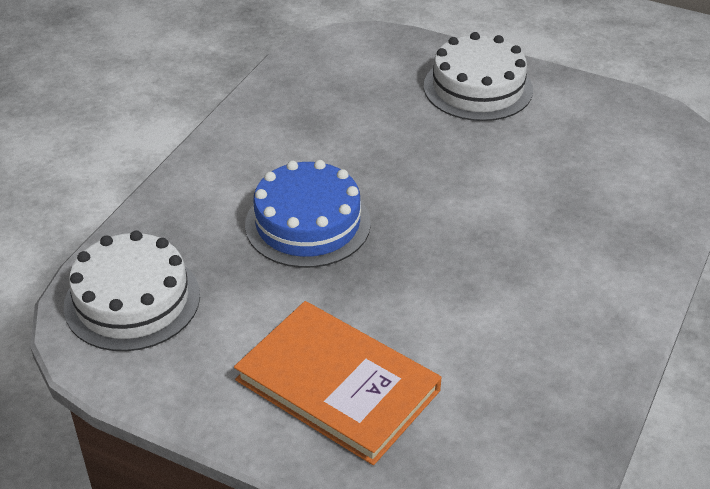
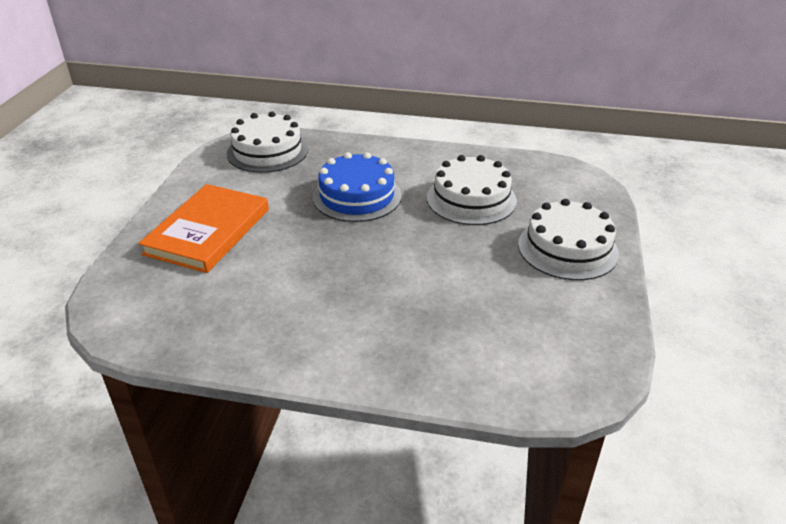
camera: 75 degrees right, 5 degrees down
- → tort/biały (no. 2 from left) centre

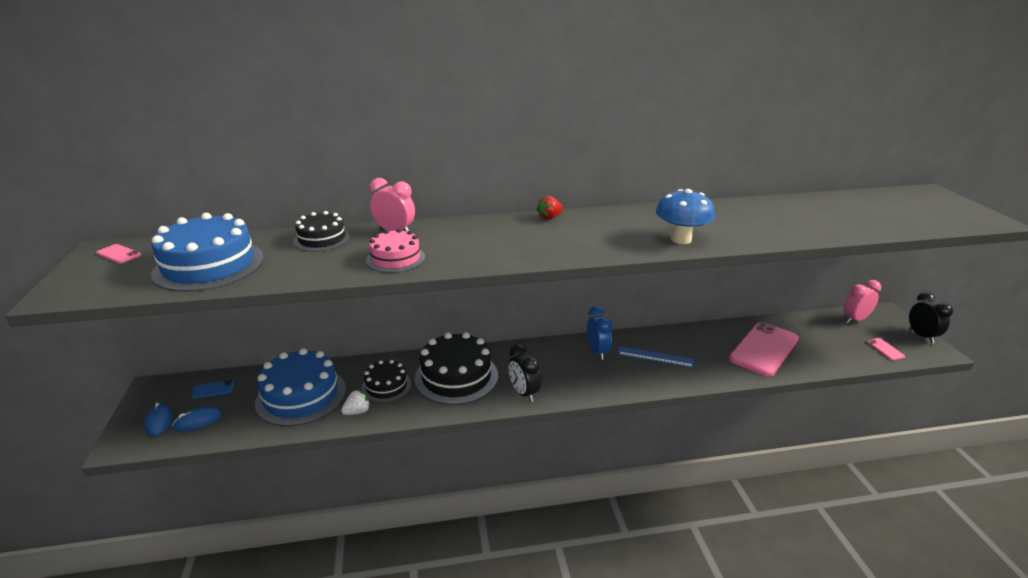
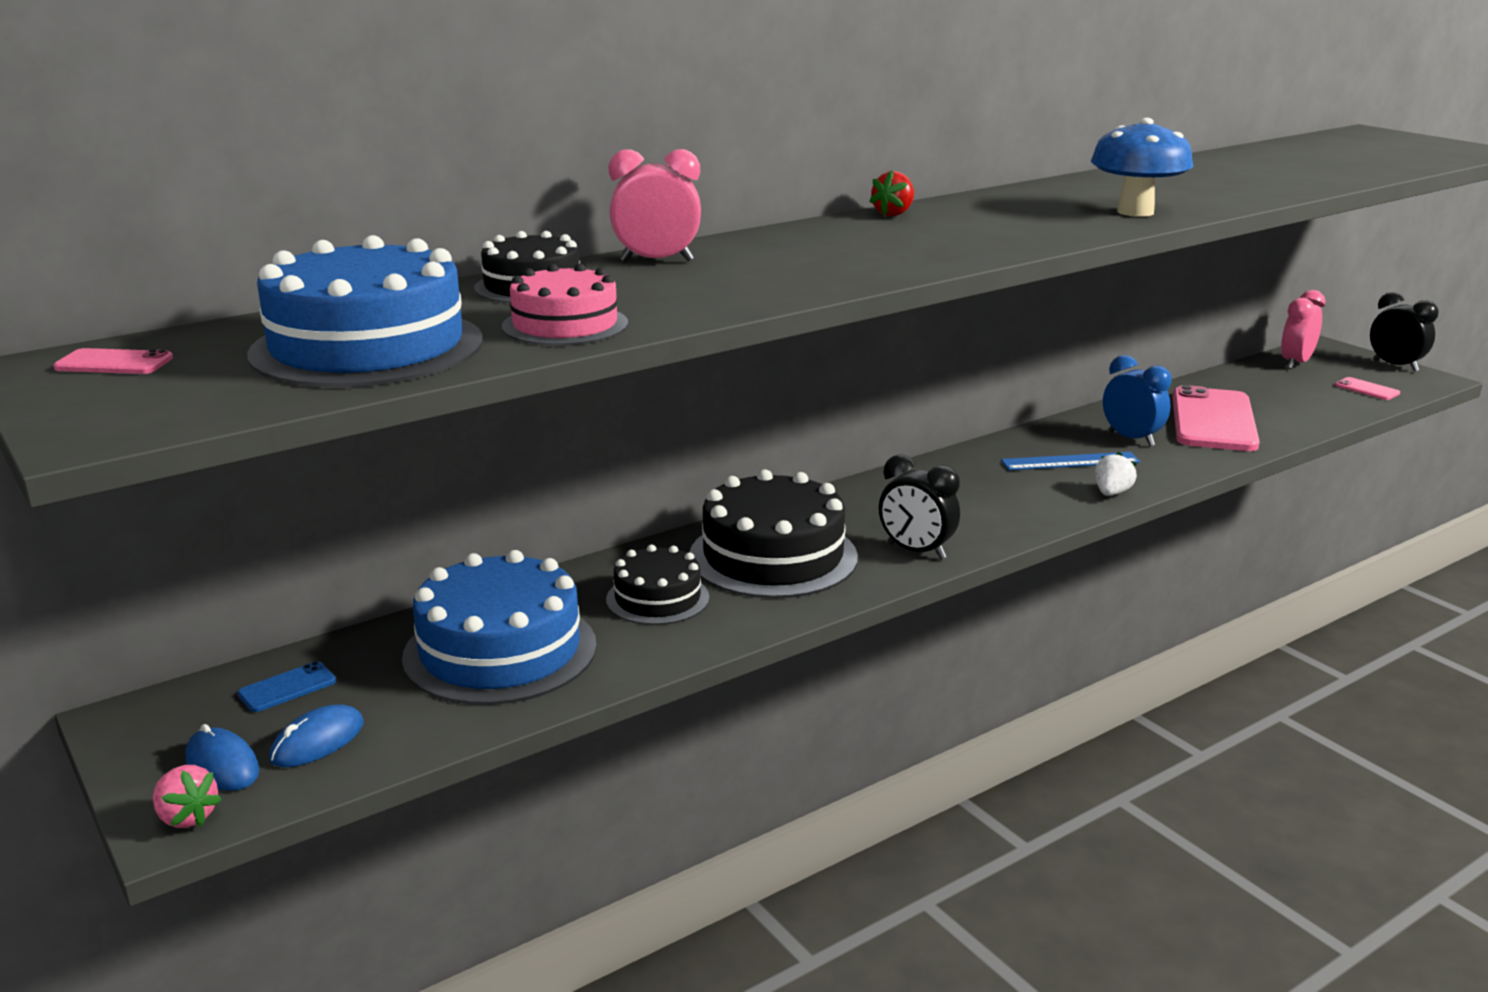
camera: 25 degrees left, 5 degrees down
tort/różowy centre → tort/różowy top centre, shifted
budzik/niebieski centre → budzik/niebieski middle right, shifted
truskawka/biały bottom centre → truskawka/biały middle right, shifted
- → truskawka/różowy bottom left

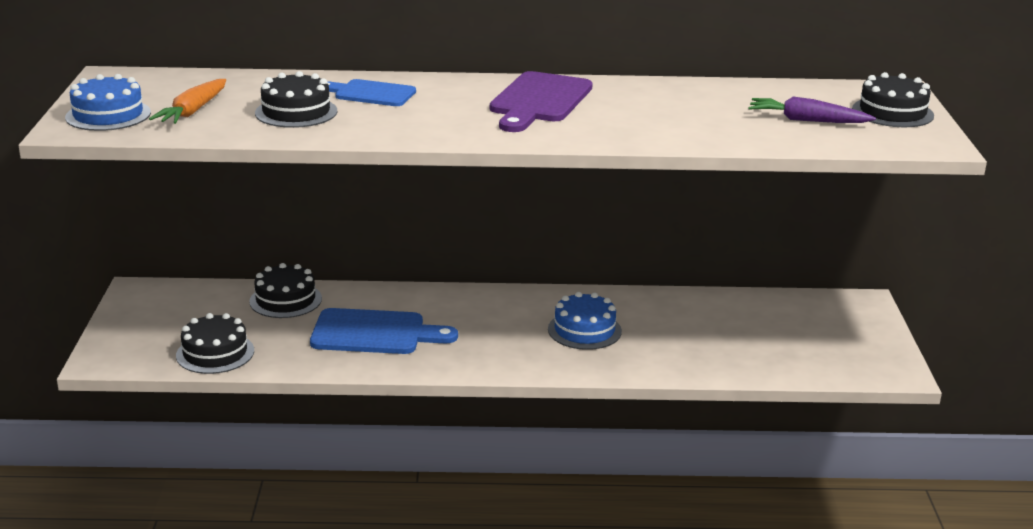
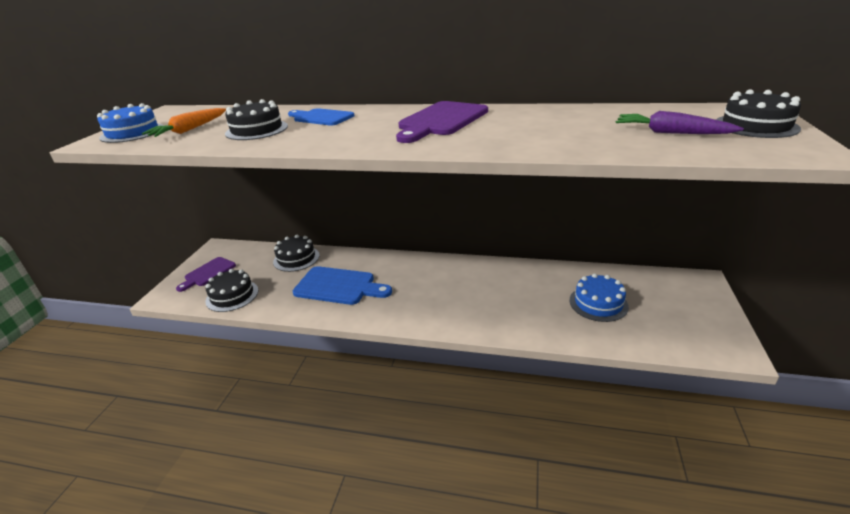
camera: 15 degrees right, 5 degrees up
tort/niebieski (no. 2 from left) centre → tort/niebieski (no. 2 from left) middle right, shifted
- → deska do krojenia/fioletowy (no. 1 from left) middle left

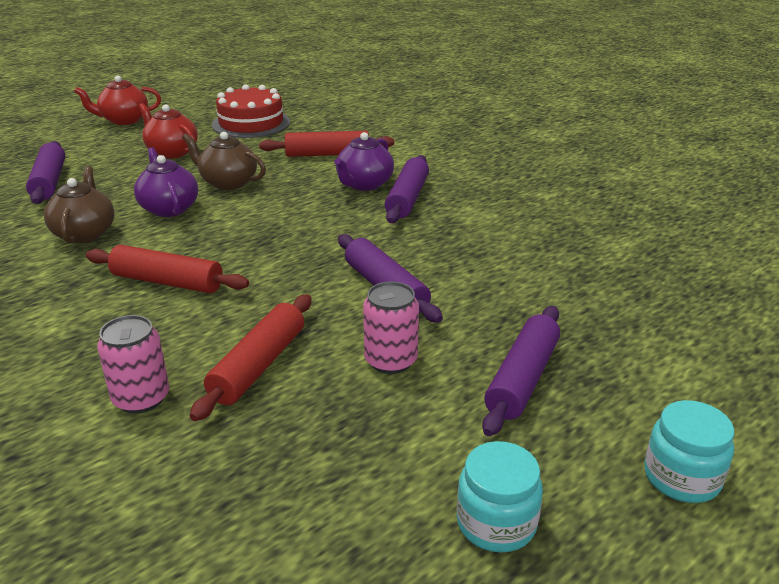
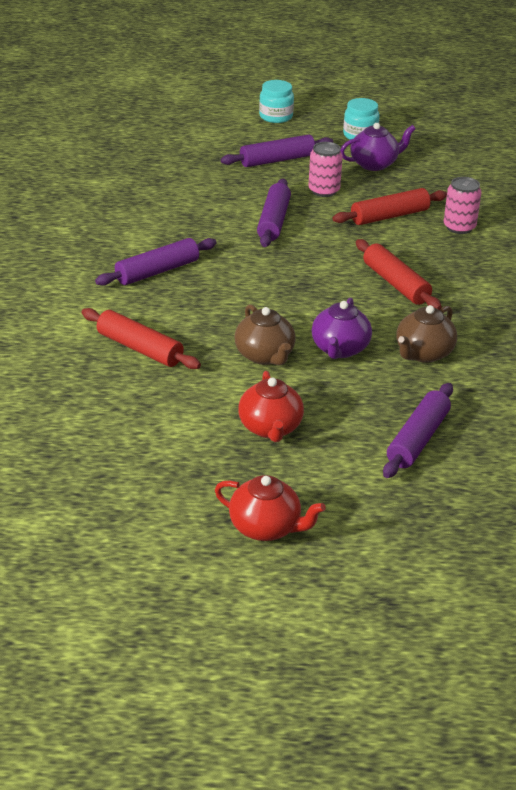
camera: 140 degrees left, 5 degrees up
tort/czerwony top left → -
imbryk/fioletowy (no. 2 from left) top centre → imbryk/fioletowy (no. 2 from left) top right, shifted

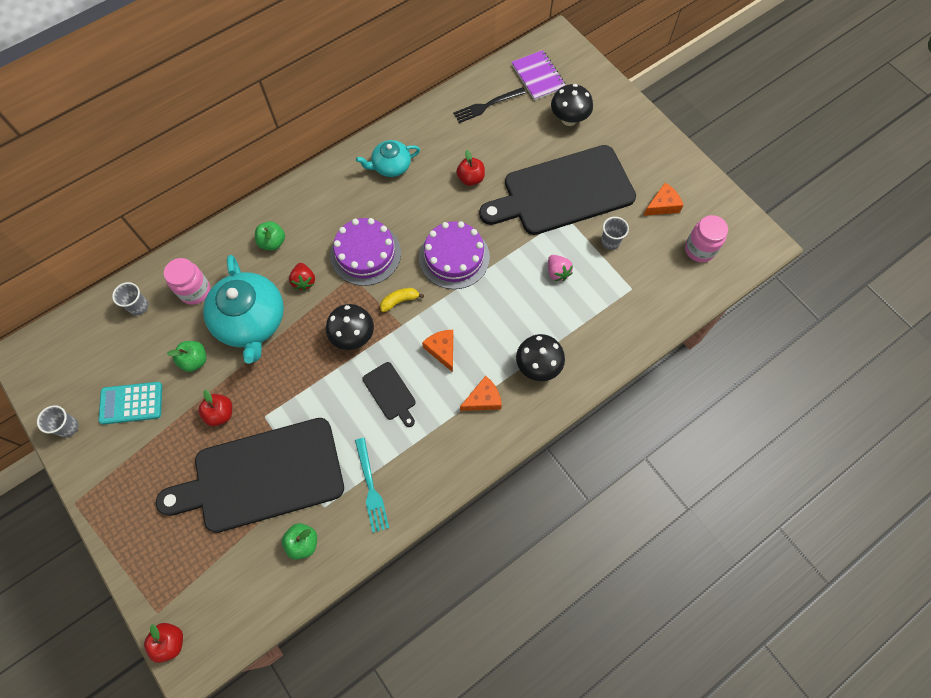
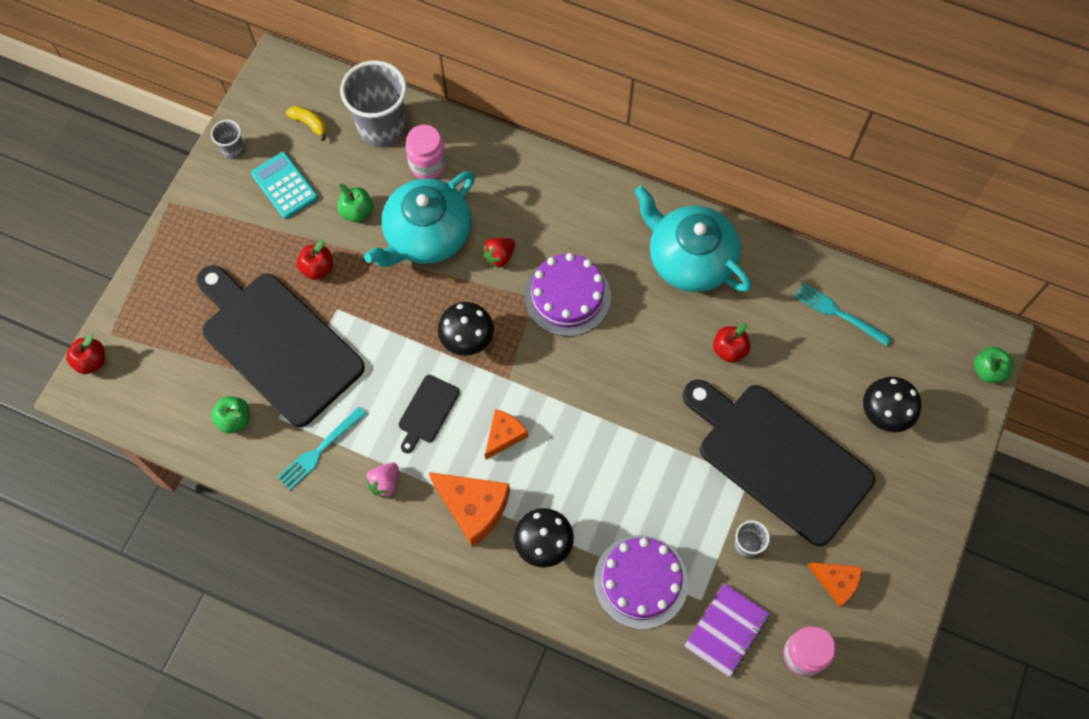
camera: 60 degrees right, 0 degrees up
zeszyt/fioletowy top centre → zeszyt/fioletowy bottom right, shifted
widelec/czarny top centre → widelec/turkusowy (no. 2 from left) middle right
imbryk/turkusowy (no. 2 from left) top centre, x1.78
jabłko/zielony (no. 2 from left in the first image) middle left → jabłko/zielony (no. 3 from left) middle right, shifted
tort/fioletowy (no. 2 from left) centre → tort/fioletowy (no. 2 from left) bottom centre, shifted
truskawka/różowy centre → truskawka/różowy bottom centre, shifted
szklanka/szary (no. 2 from left) middle left → szklanka/szary (no. 2 from left) top centre, x2.15
banan/żółty centre → banan/żółty top left, shifted
ser/pomarańczowy (no. 2 from left in the first image) centre → ser/pomarańczowy (no. 1 from left) bottom centre, x1.64

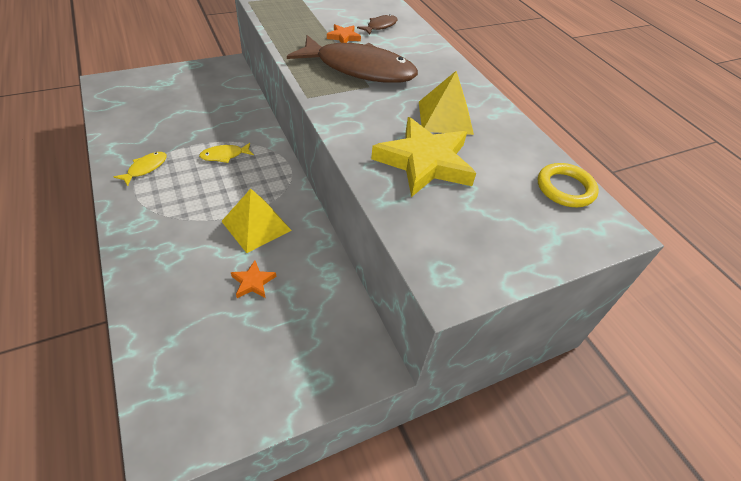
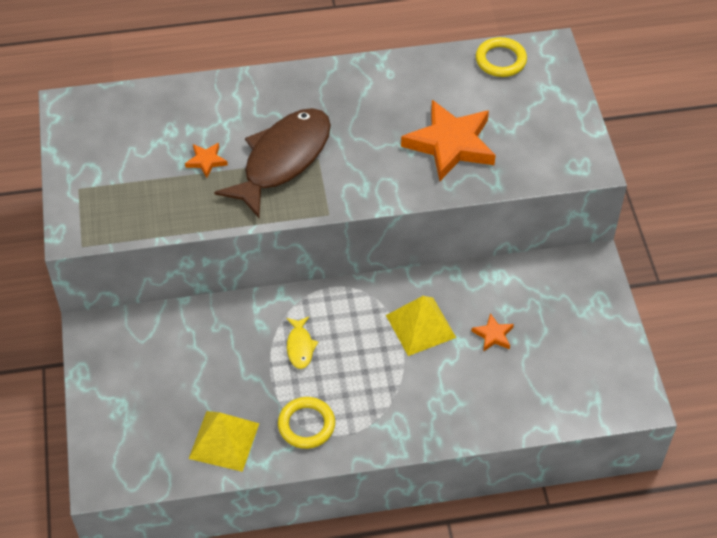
camera: 70 degrees left, 5 degrees up
ryba/brązowy (no. 2 from left) top centre → -
piramida/żółty (no. 2 from left in the first image) top centre → piramida/żółty (no. 1 from left) bottom left, shifted
gwiazda/żółty top centre → gwiazda/pomarańczowy (no. 2 from left) top centre
ryba/żółty (no. 1 from left) middle left → pierścień/żółty (no. 1 from left) bottom centre

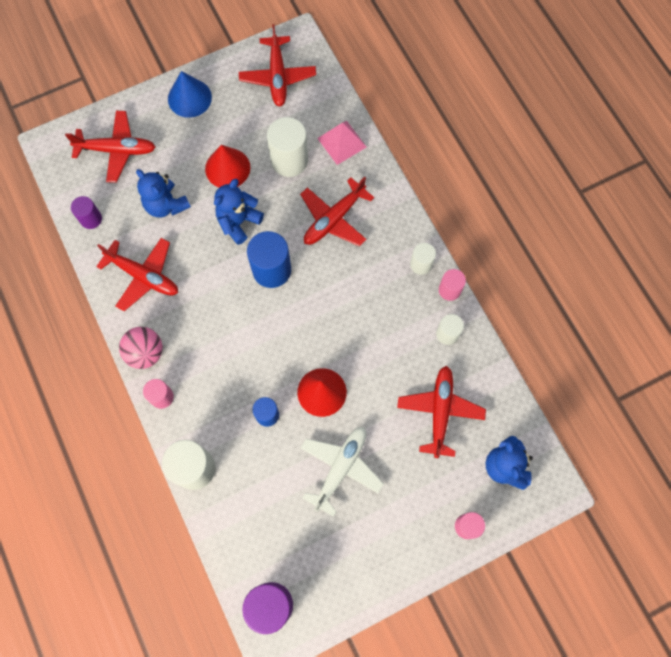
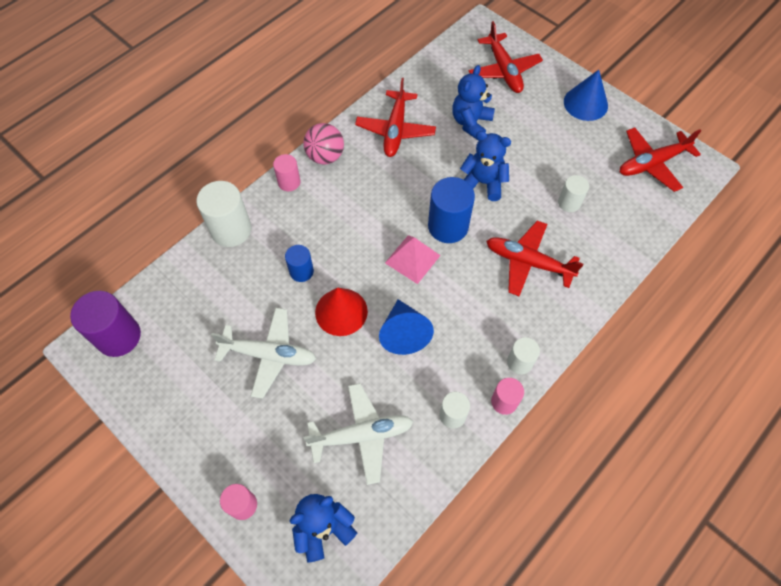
camera: 70 degrees right, 10 degrees down
walec/biały (no. 2 from left in the first image) top centre → walec/biały (no. 4 from left) top right, x0.58
piramida/różowy top centre → piramida/różowy centre, shifted
stożek/czerwony (no. 1 from left) top centre → -
walec/fioletowy (no. 1 from left) top left → -
samolot/czerwony (no. 5 from left) centre → samolot/biały (no. 2 from left) bottom centre
- → stożek/niebieski (no. 1 from left) centre

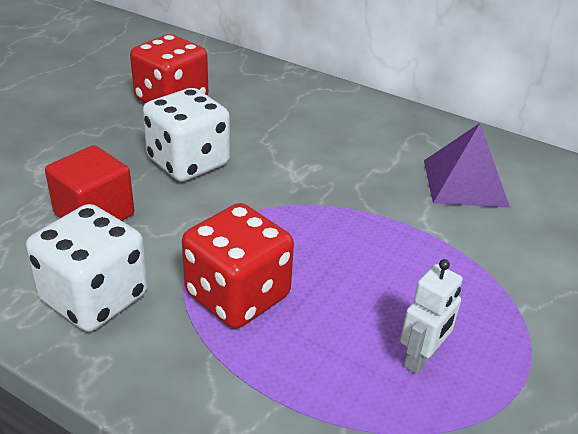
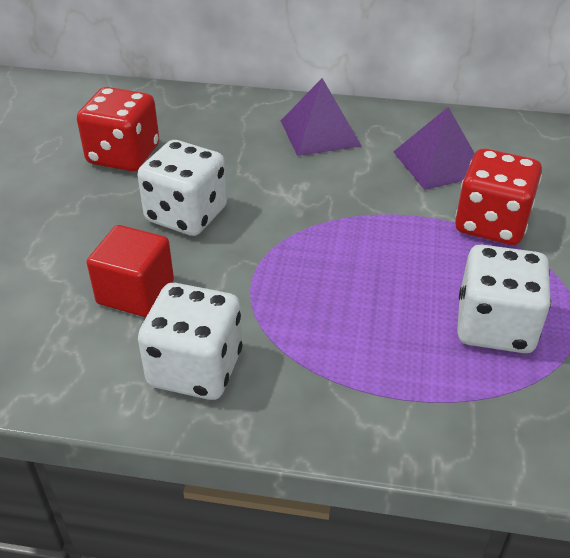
camera: 20 degrees left, 5 degrees up
kostka do gry/czerwony (no. 2 from left) centre → kostka do gry/czerwony (no. 2 from left) middle right, shifted
robot/biały bottom right → kostka do gry/biały (no. 3 from left) middle right
- → piramida/fioletowy (no. 1 from left) top centre

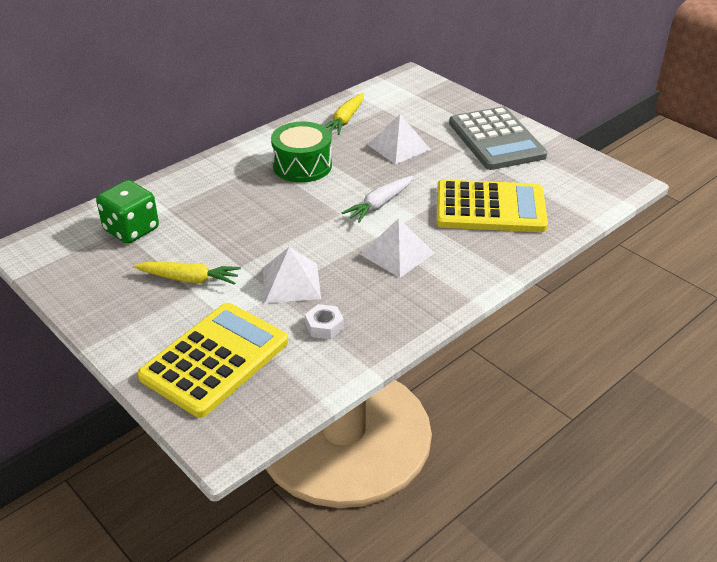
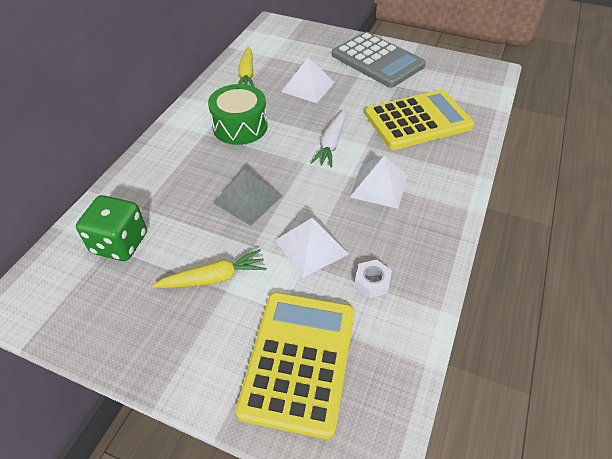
camera: 25 degrees left, 10 degrees up
- → piramida/szary centre

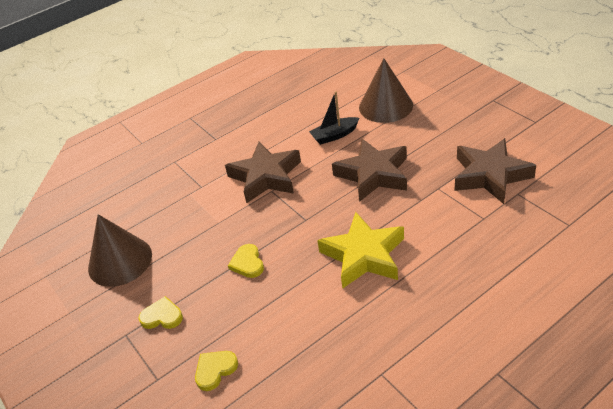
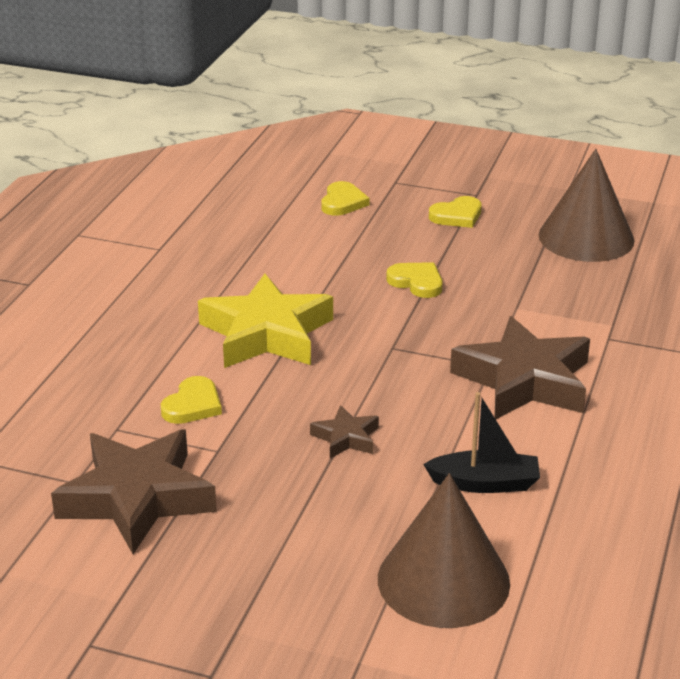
camera: 140 degrees right, 10 degrees down
łódka/czarny top centre → łódka/czarny middle right, 60 degrees clockwise
gwiazda/brązowy (no. 2 from left) centre, x0.47
- → serce/żółty (no. 1 from left) middle left

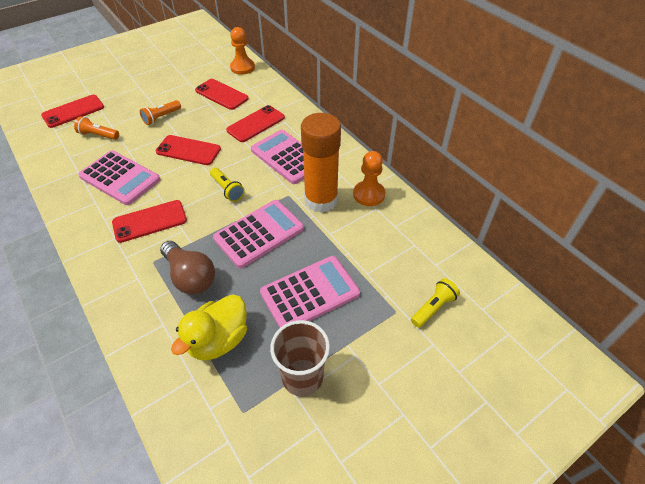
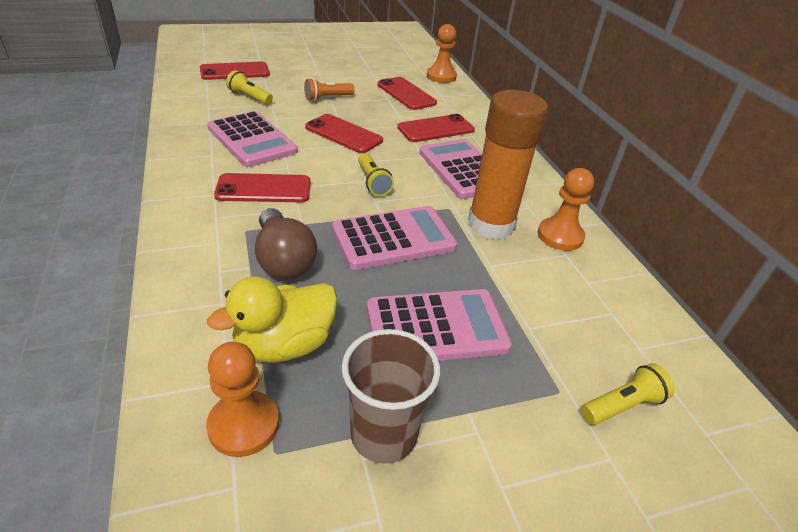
camera: 15 degrees right, 10 degrees down
latarka/pomarańczowy (no. 1 from left) top left → latarka/żółty (no. 1 from left) top left
- → pionek/pomarańczowy (no. 1 from left) bottom left

